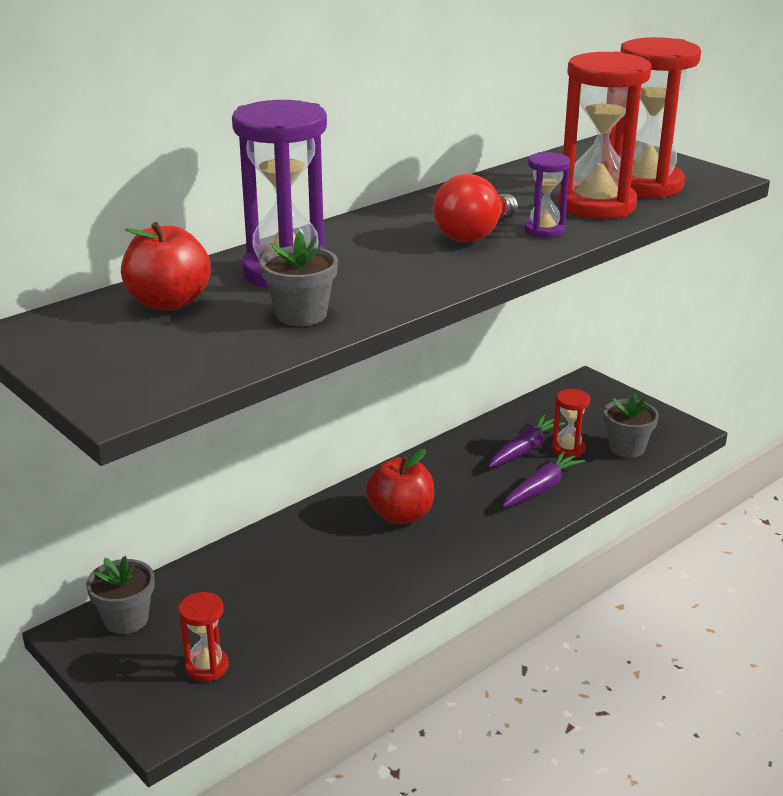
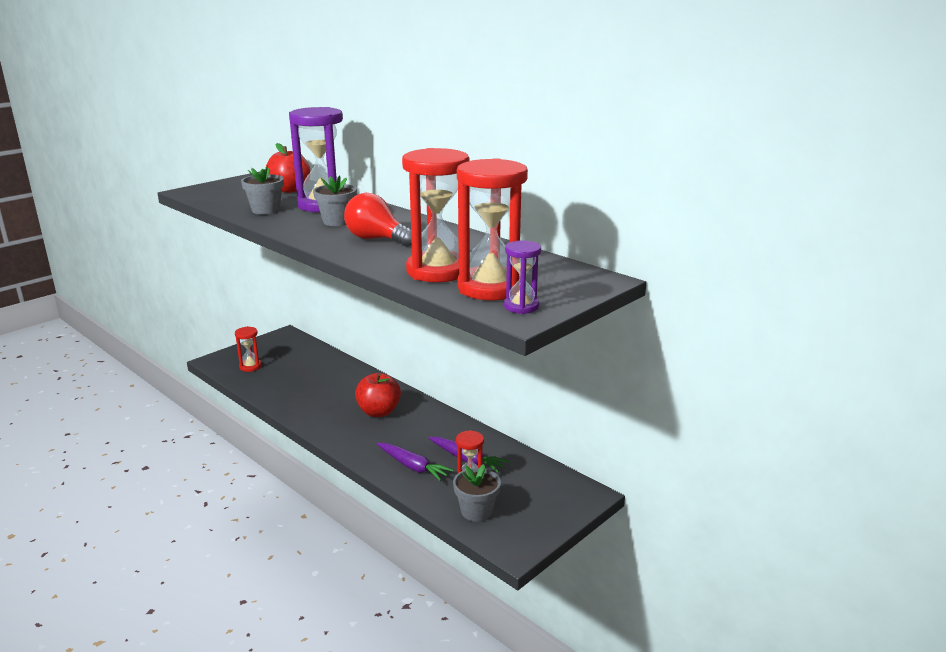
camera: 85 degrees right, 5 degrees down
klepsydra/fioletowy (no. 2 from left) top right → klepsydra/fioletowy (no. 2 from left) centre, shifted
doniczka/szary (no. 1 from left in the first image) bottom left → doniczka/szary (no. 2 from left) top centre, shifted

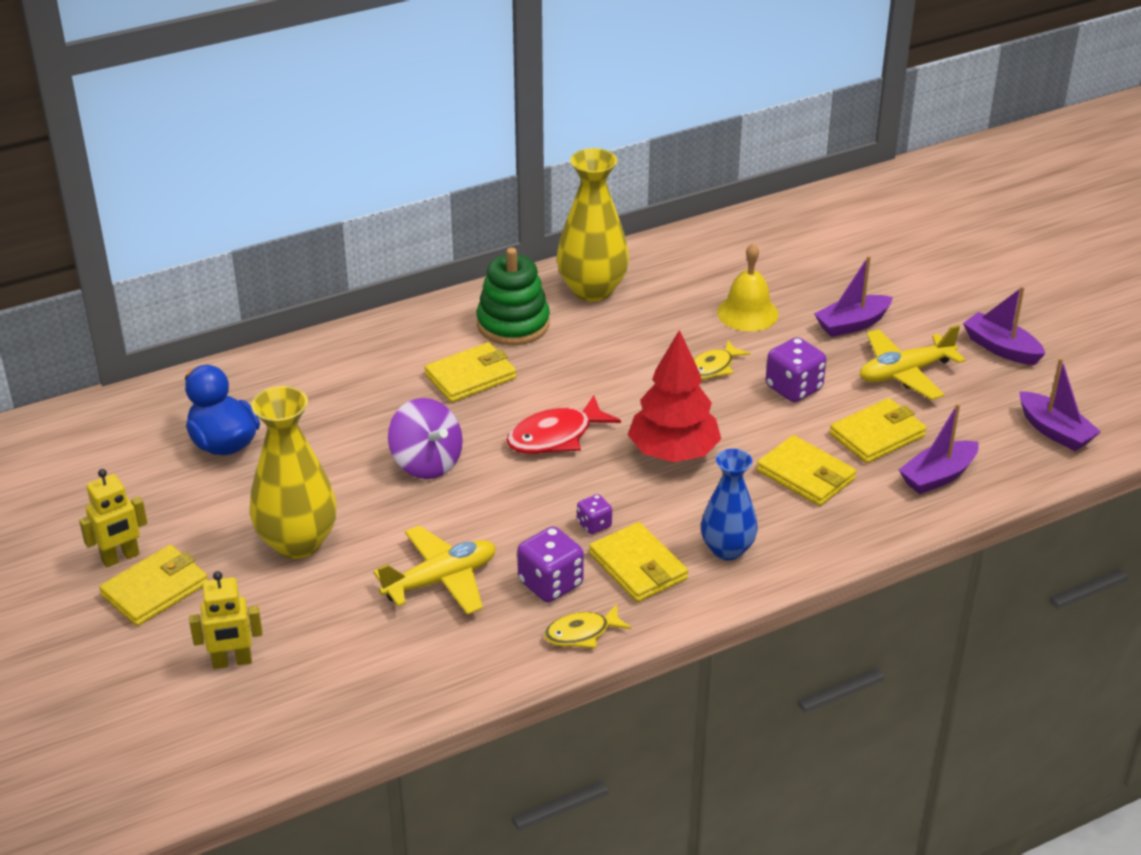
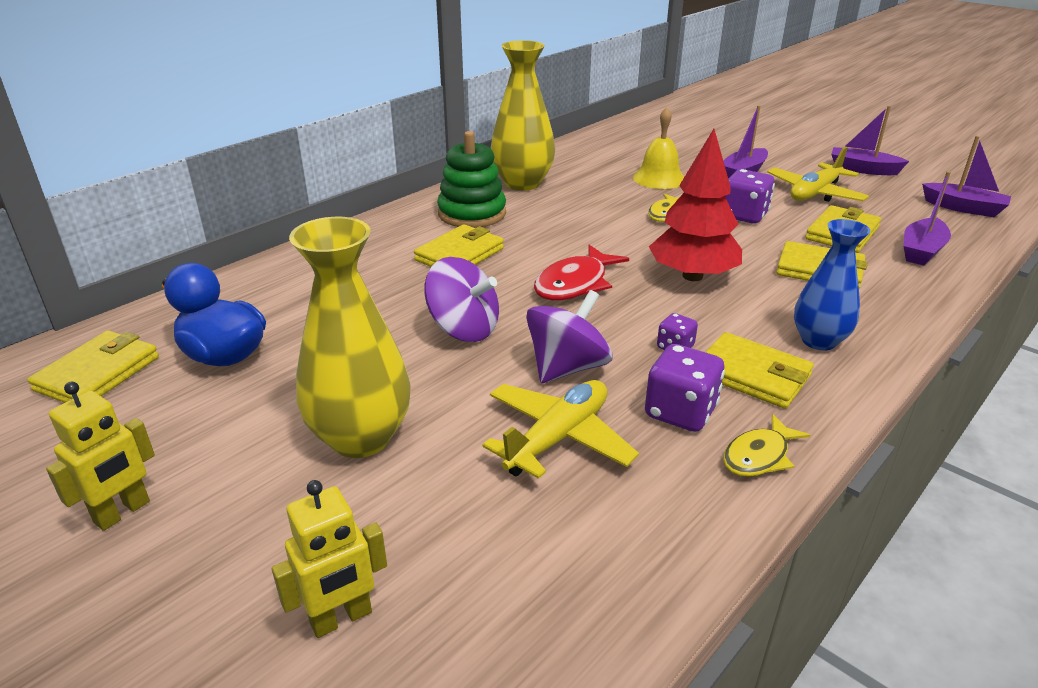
camera: 20 degrees left, 5 degrees down
portfel/żółty (no. 1 from left) bottom left → portfel/żółty (no. 1 from left) middle left, shifted
- → bączek/fioletowy (no. 2 from left) centre

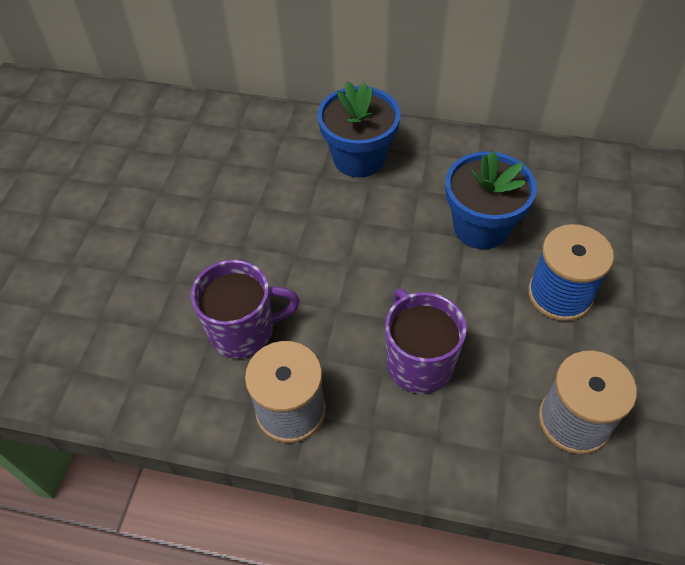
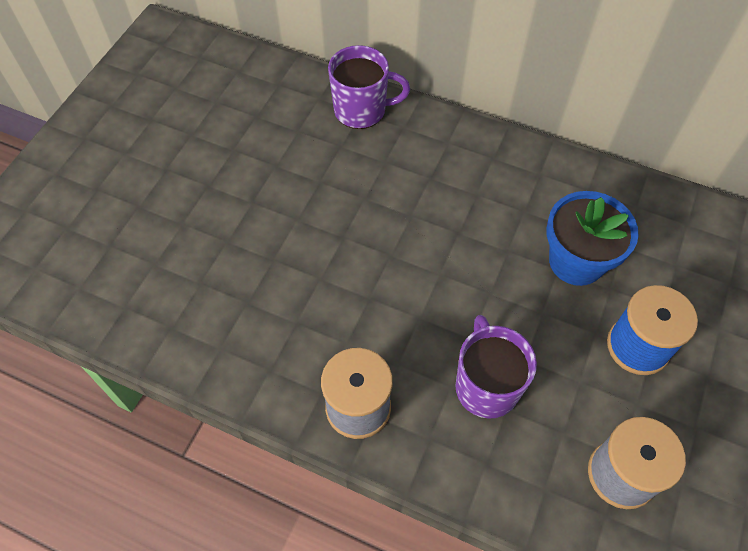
camera: 10 degrees right, 5 degrees up
doniczka/niebieski (no. 1 from left) top centre → -
kubek/fioletowy (no. 1 from left) centre → kubek/fioletowy (no. 1 from left) top centre, shifted

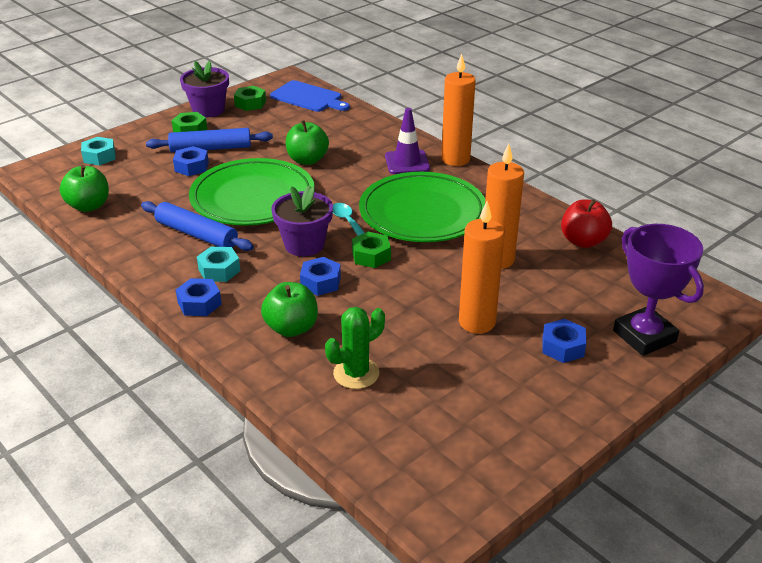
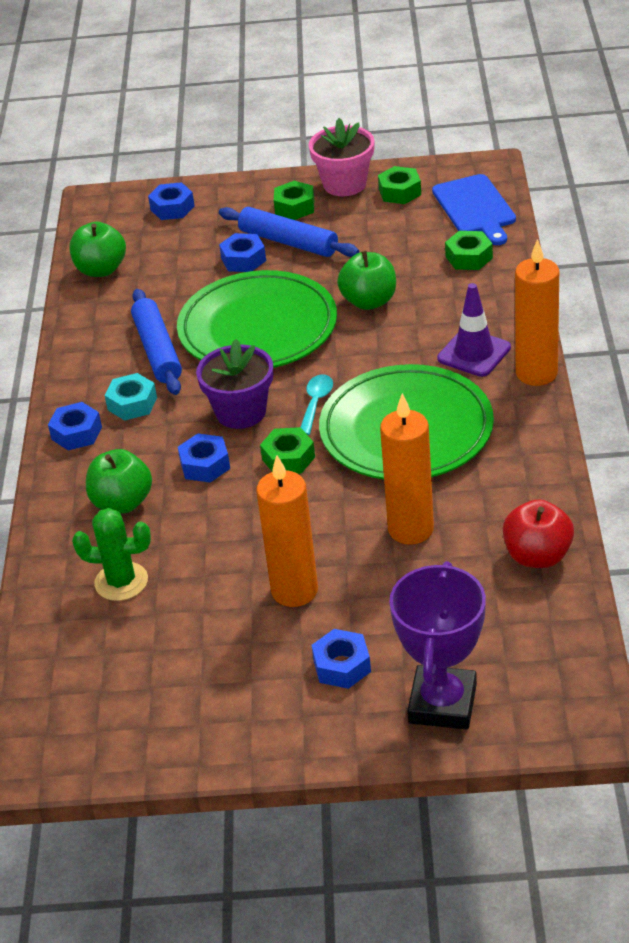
camera: 45 degrees right, 5 degrees up
doniczka/fioletowy (no. 1 from left) top left → doniczka/różowy top centre
nakrętka/turkusowy (no. 1 from left) top left → nakrętka/niebieski (no. 2 from left) top left
- → nakrętka/zielony (no. 4 from left) top right

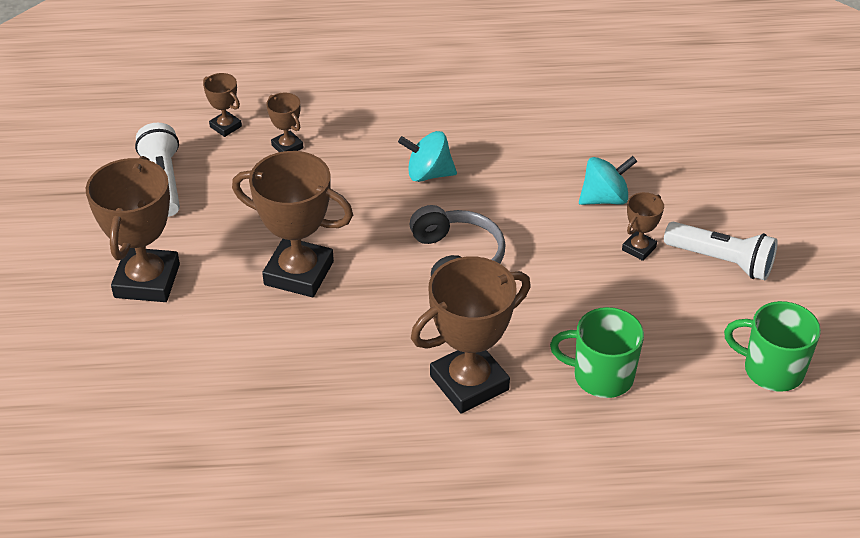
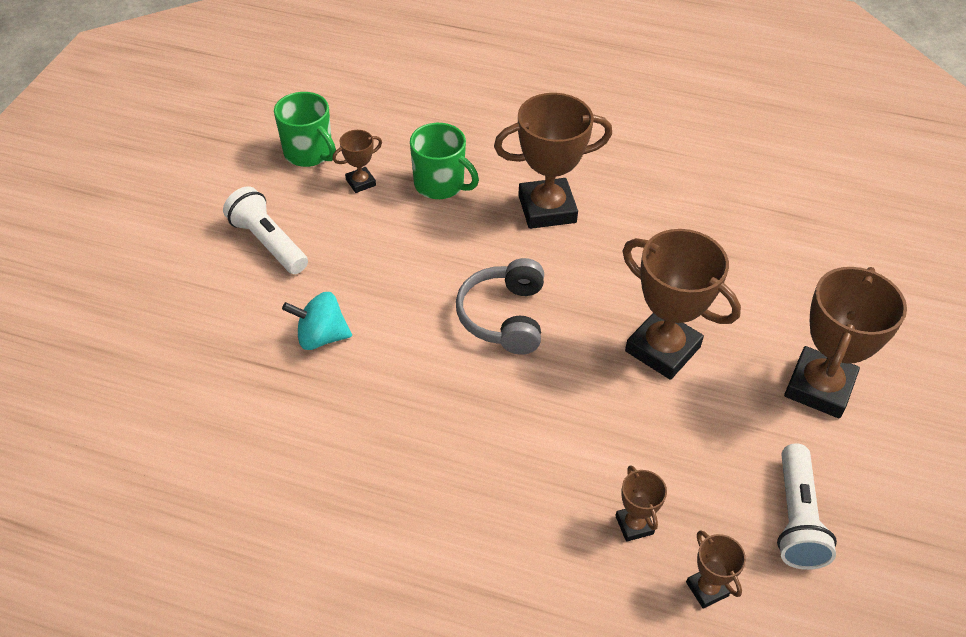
camera: 160 degrees left, 5 degrees up
bączek/turkusowy (no. 1 from left) top centre → -
puchar/brązowy (no. 6 from left in the first image) middle right → puchar/brązowy (no. 1 from left) top centre, shifted

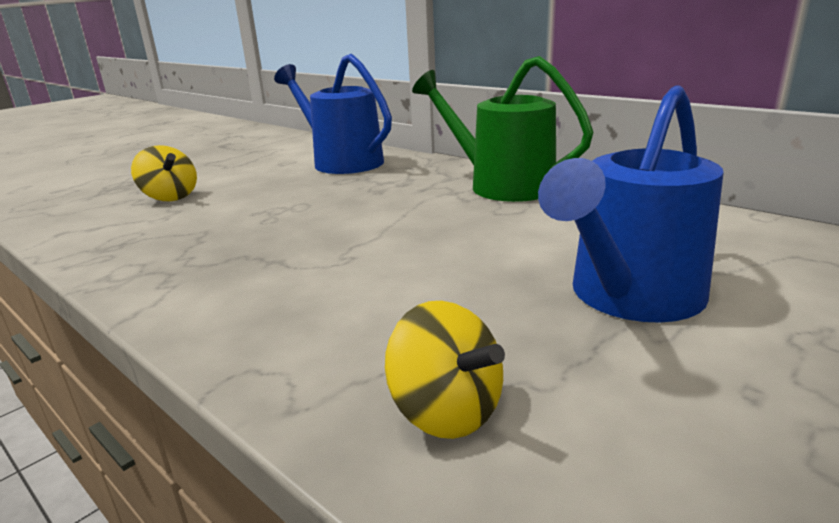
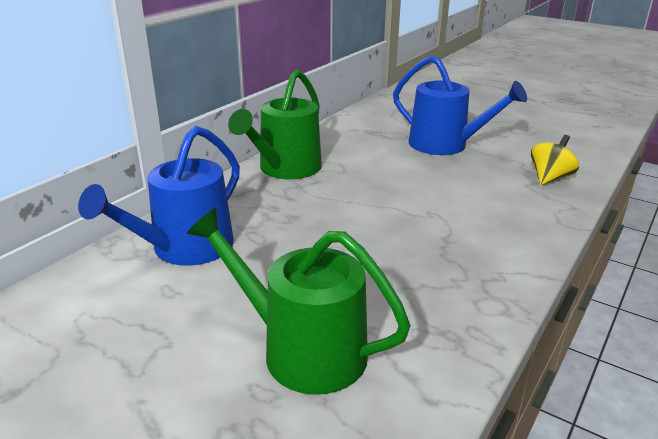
camera: 100 degrees left, 5 degrees up
bączek/żółty (no. 1 from left) top left → konewka/zielony (no. 2 from left) bottom centre

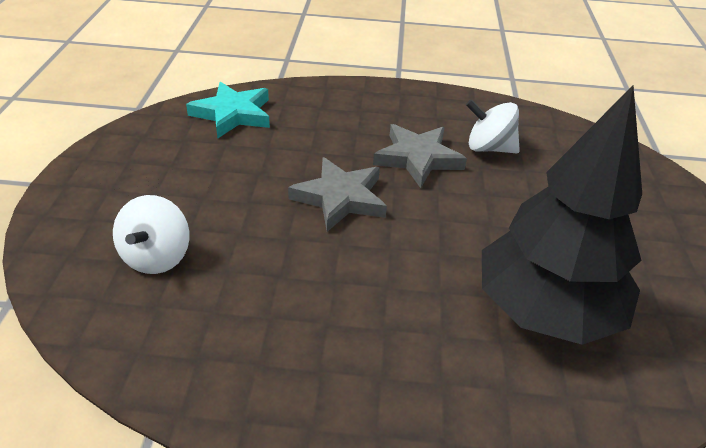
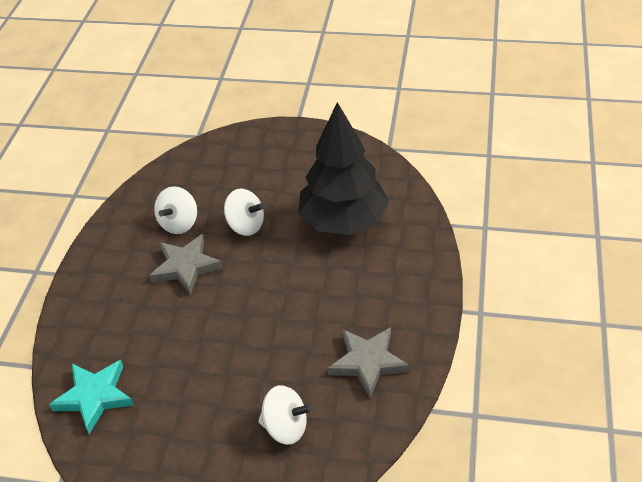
camera: 80 degrees left, 5 degrees up
gwiazda/szary (no. 1 from left in the first image) centre → gwiazda/szary (no. 2 from left) bottom centre, shifted
- → bączek/biały (no. 2 from left) centre

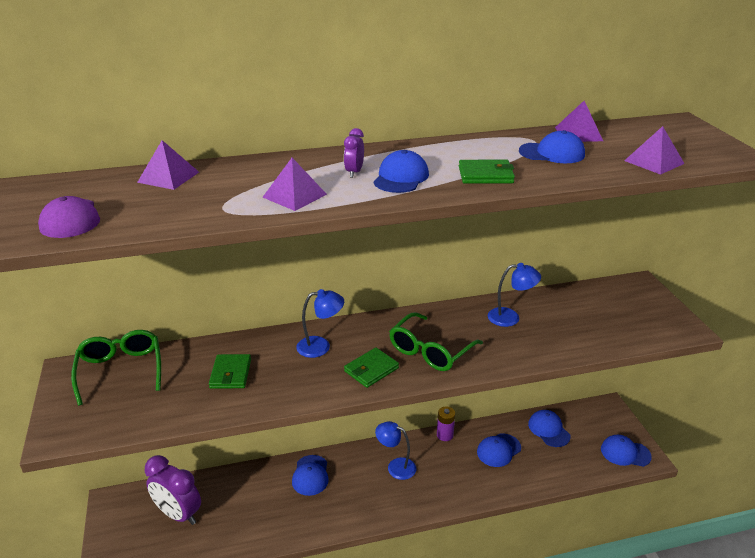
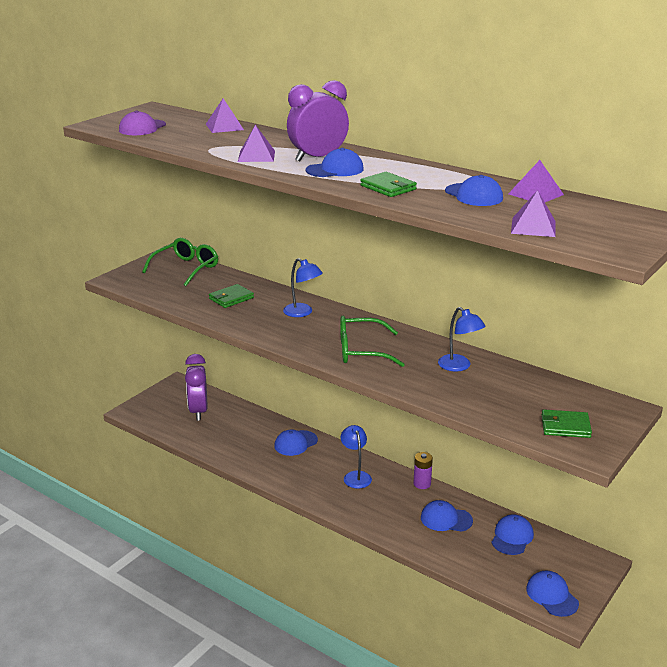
camera: 50 degrees right, 5 degrees down
budzik/fioletowy (no. 2 from left) top centre, x2.14
portfel/zielony (no. 2 from left in the first image) centre → portfel/zielony (no. 3 from left) middle right, shifted

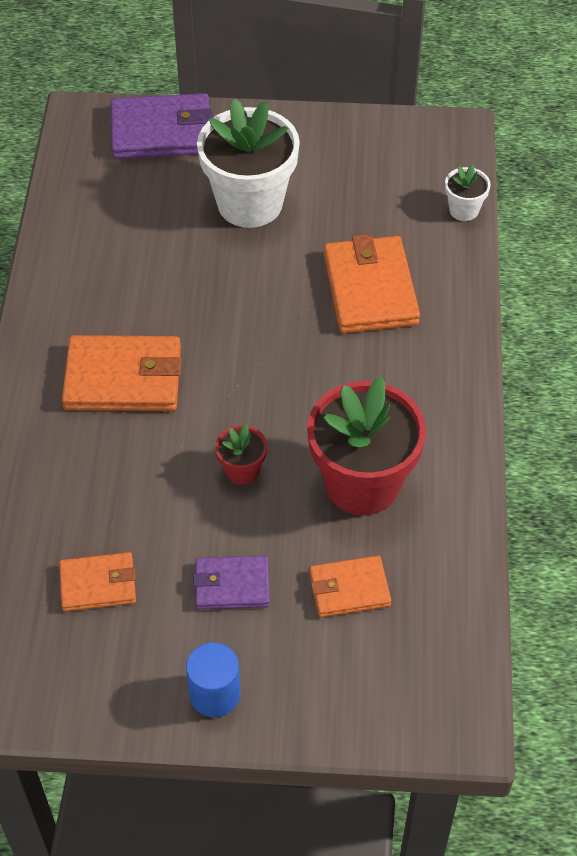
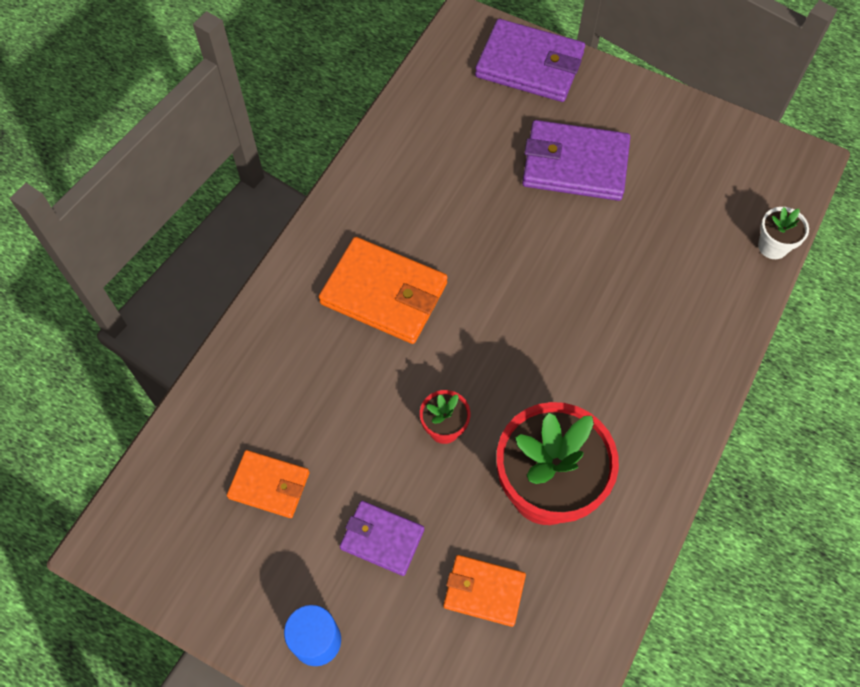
camera: 25 degrees right, 10 degrees up
doniczka/biały (no. 1 from left) top centre → portfel/fioletowy (no. 3 from left) top right
portfel/pomarańczowy (no. 4 from left) top centre → -

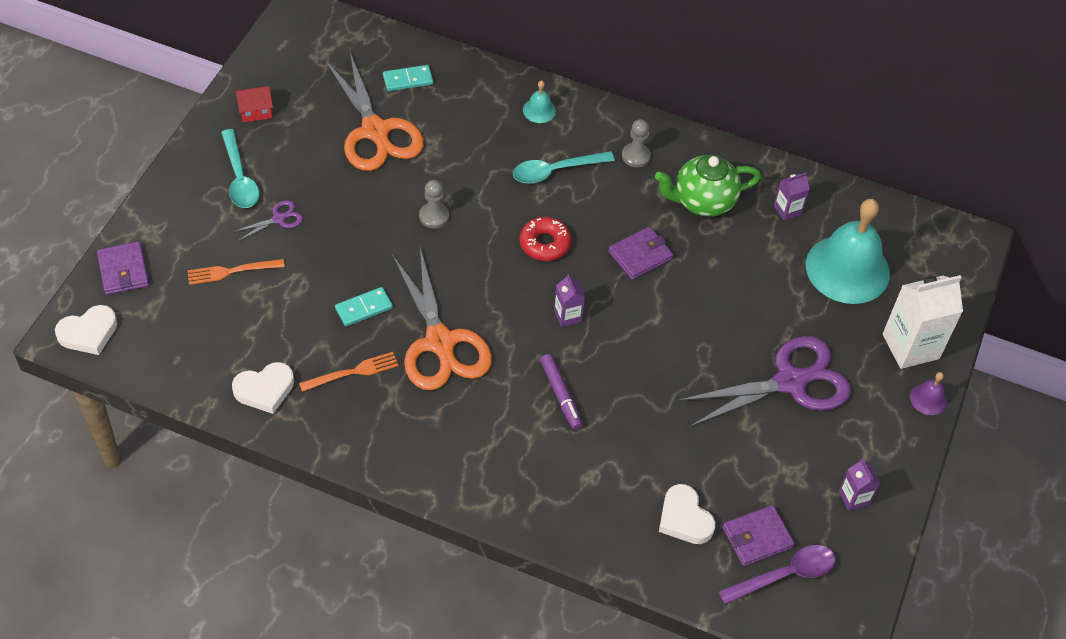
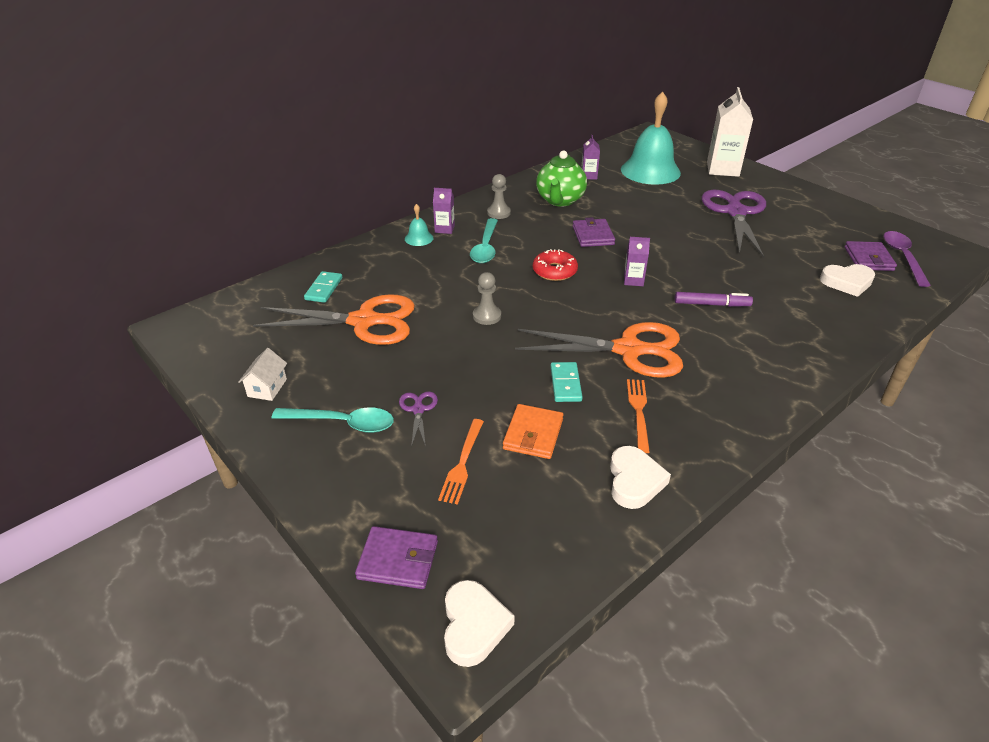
camera: 60 degrees left, 15 degrees down
domek/czerwony top left → domek/biały middle left
dzwonek/fioletowy middle right → -
karton mleka/fioletowy (no. 3 from left in the first image) bottom right → karton mleka/fioletowy (no. 1 from left) top centre, shifted
- → portfel/pomarańczowy centre

